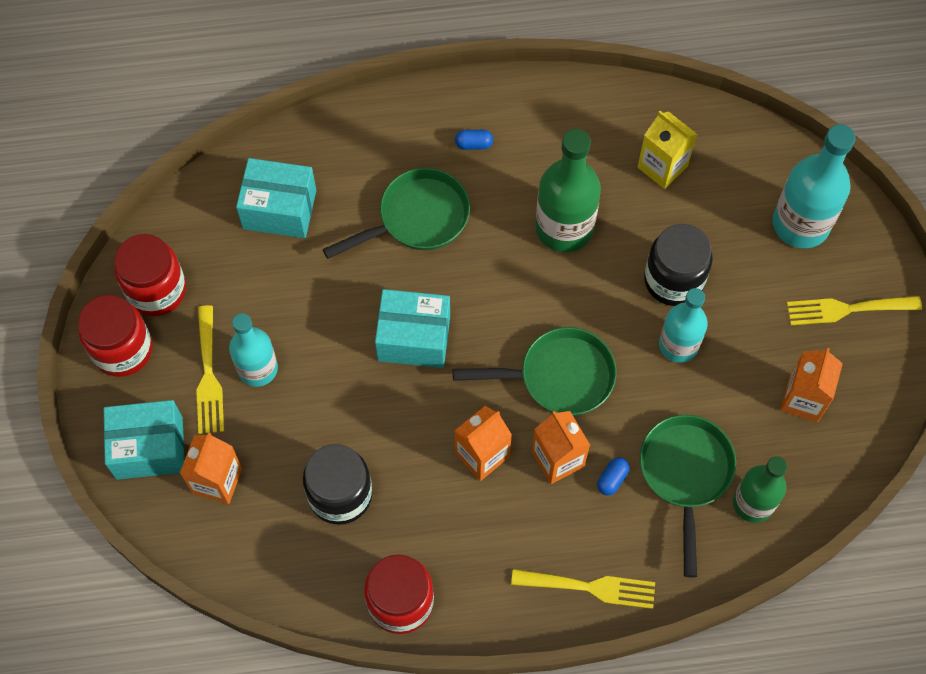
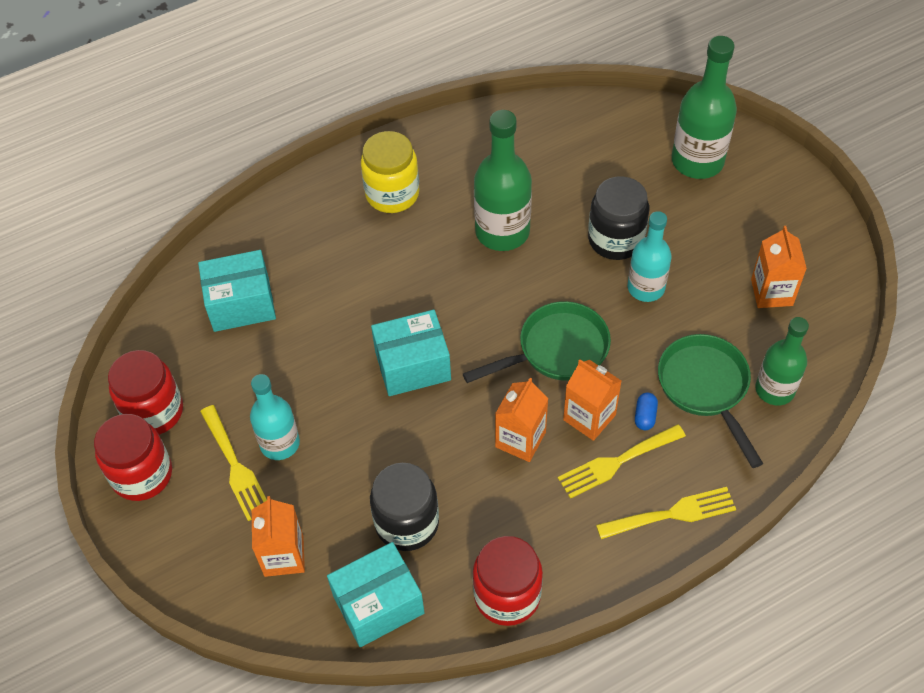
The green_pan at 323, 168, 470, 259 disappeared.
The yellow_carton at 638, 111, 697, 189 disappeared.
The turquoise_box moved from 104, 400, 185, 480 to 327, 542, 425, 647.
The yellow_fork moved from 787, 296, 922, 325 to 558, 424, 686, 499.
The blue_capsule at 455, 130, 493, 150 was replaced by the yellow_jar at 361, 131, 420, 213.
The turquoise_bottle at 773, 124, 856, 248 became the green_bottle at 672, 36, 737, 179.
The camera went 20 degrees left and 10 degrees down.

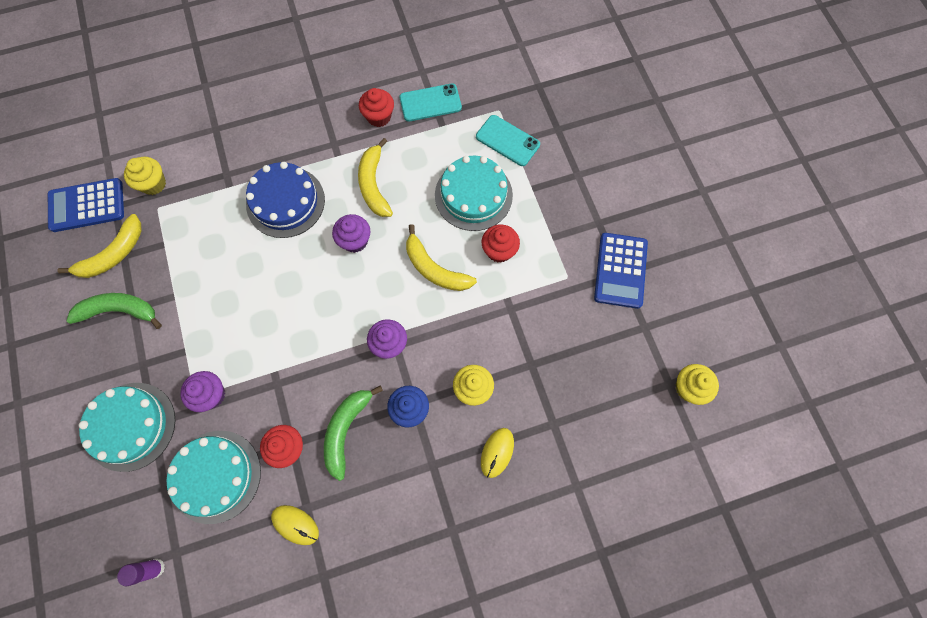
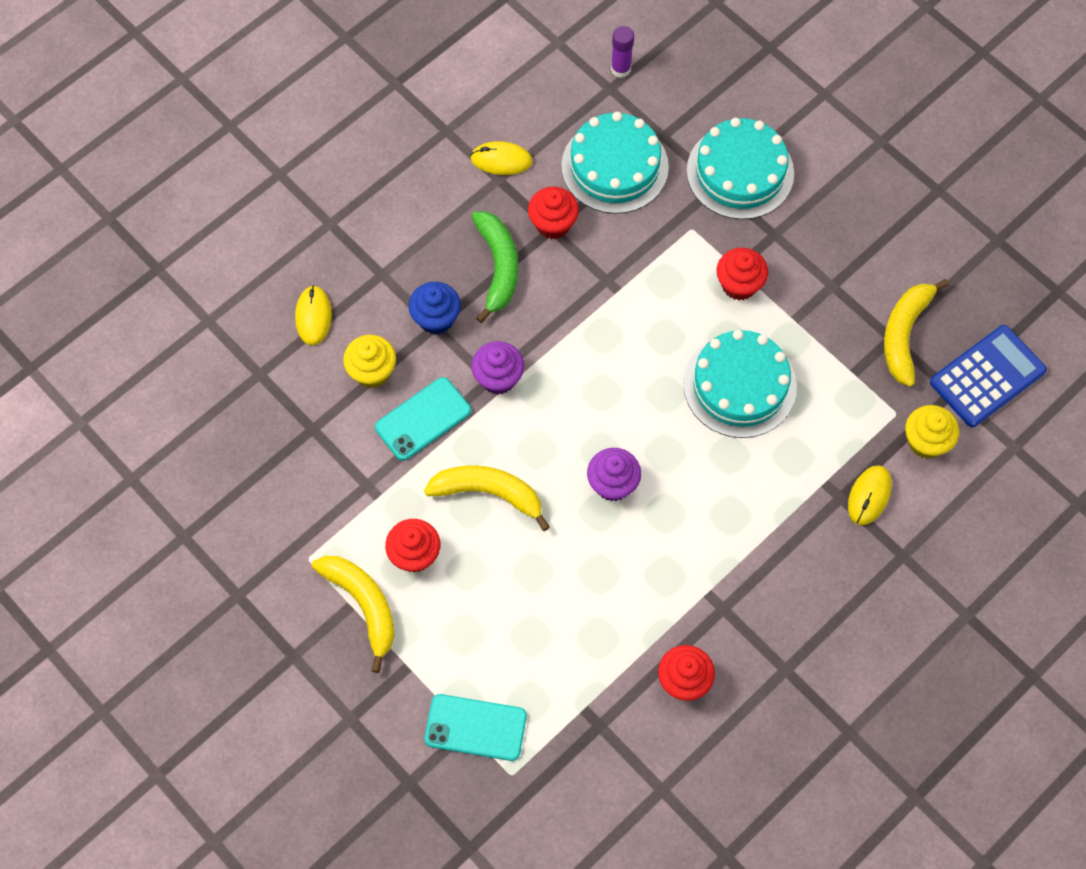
The green_banana at 67, 293, 162, 329 disappeared.
The purple_cupcake at 180, 371, 225, 412 disappeared.
The blue_cake at 246, 162, 325, 238 disappeared.
The blue_calculator at 594, 233, 648, 309 disappeared.
The yellow_cupcake at 675, 364, 719, 405 disappeared.
The red_cupcake at 716, 248, 768, 300 appeared.
The yellow_mouse at 848, 465, 892, 525 appeared.
The yellow_banana moved from 358, 138, 393, 217 to 312, 556, 395, 673.
The turquoise_phone moved from 400, 83, 462, 121 to 375, 377, 471, 461.
The turquoise_cake moved from 435, 156, 513, 231 to 683, 330, 797, 438.
The camera went 155 degrees right and 5 degrees down.

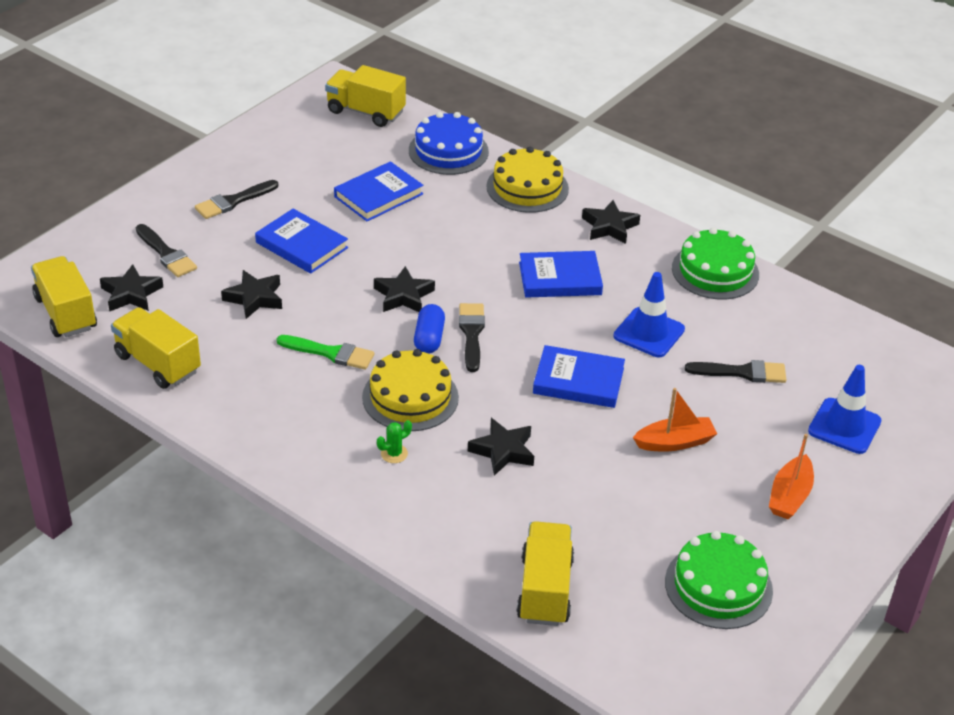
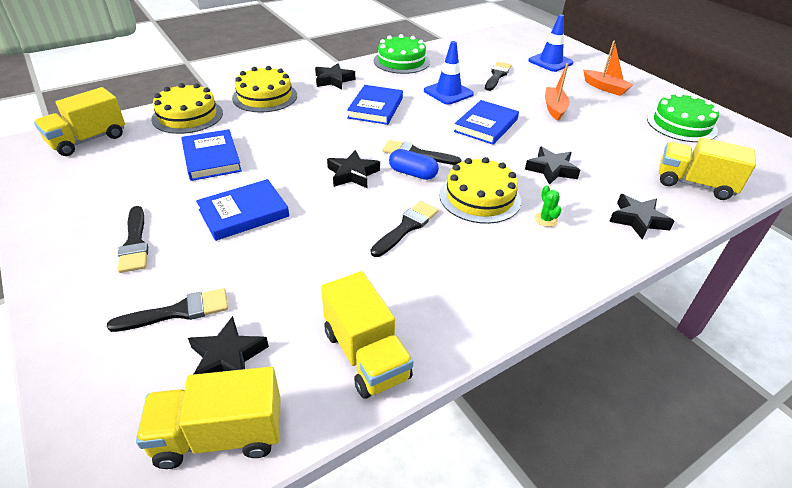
The black_star moved from 221, 270, 282, 319 to 609, 194, 674, 240.
The green_brush at 277, 335, 374, 370 became the black_brush at 371, 201, 438, 257.
The blue_cake at 409, 112, 489, 175 became the yellow_cake at 151, 83, 223, 134.
The yellow_truck at 111, 307, 201, 389 turned 90 degrees counterclockwise.
The camera went 70 degrees left and 0 degrees up.

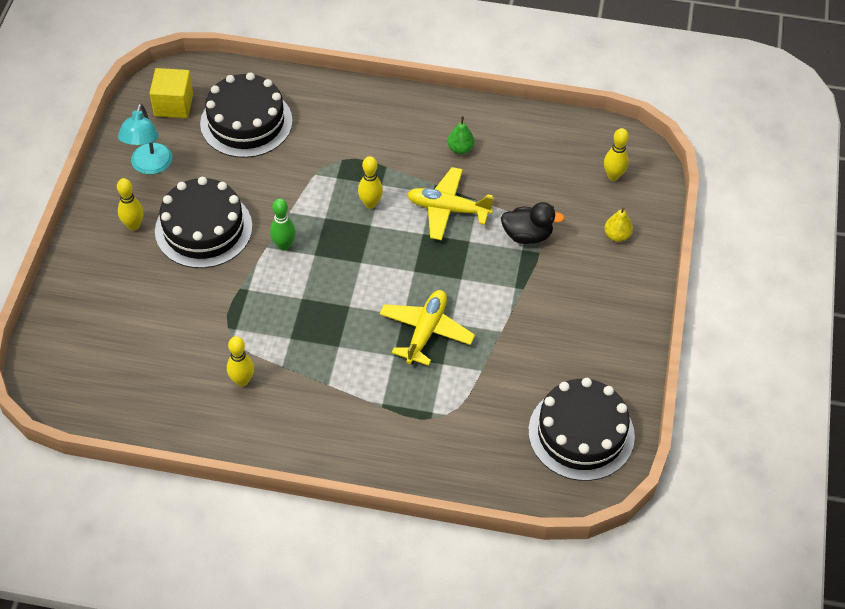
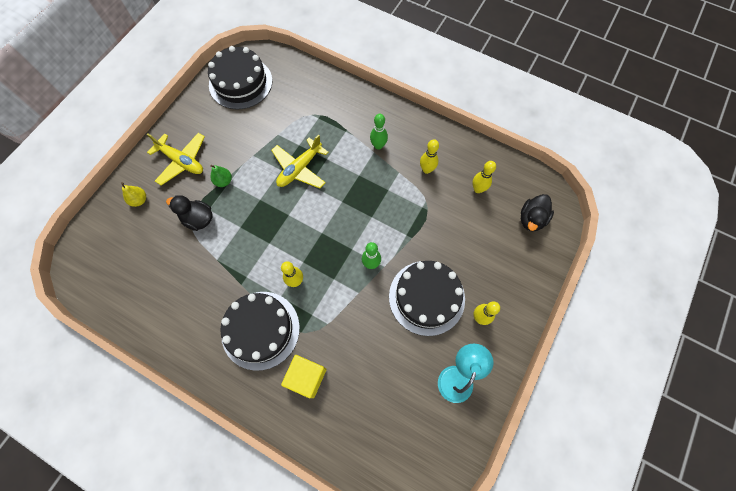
The green_bowling_pin at 370, 114, 388, 150 appeared.
The black_duck at 521, 194, 554, 231 appeared.
The yellow_cube moved from 150, 68, 193, 118 to 281, 355, 327, 398.
The black_cake moved from 200, 72, 293, 158 to 220, 292, 300, 371.
The yellow_plane moved from 407, 167, 494, 240 to 147, 133, 205, 186.
The green_pear moved from 447, 116, 474, 154 to 210, 165, 232, 187.
The yellow_bowling_pin moved from 604, 128, 629, 181 to 472, 161, 496, 193.
The camera went 160 degrees left and 15 degrees up.

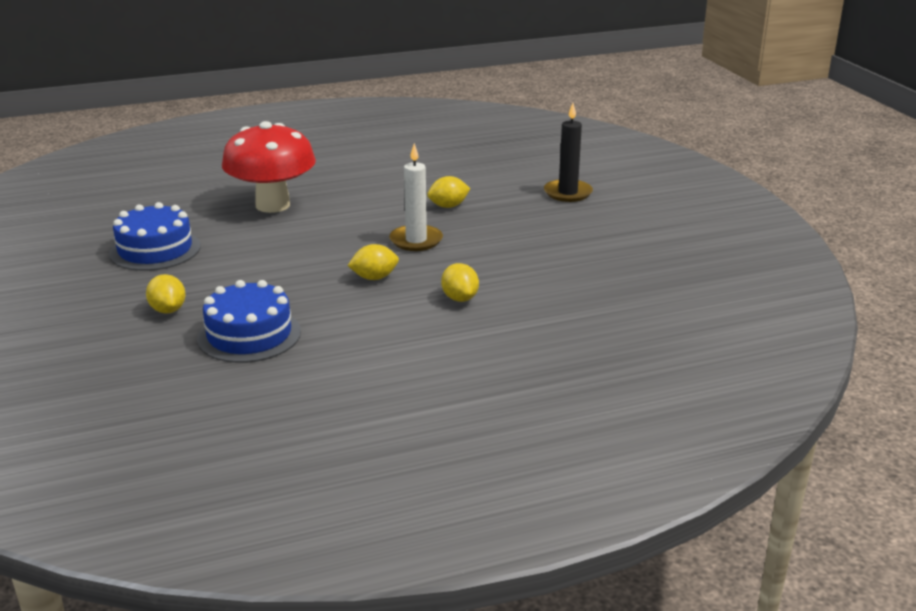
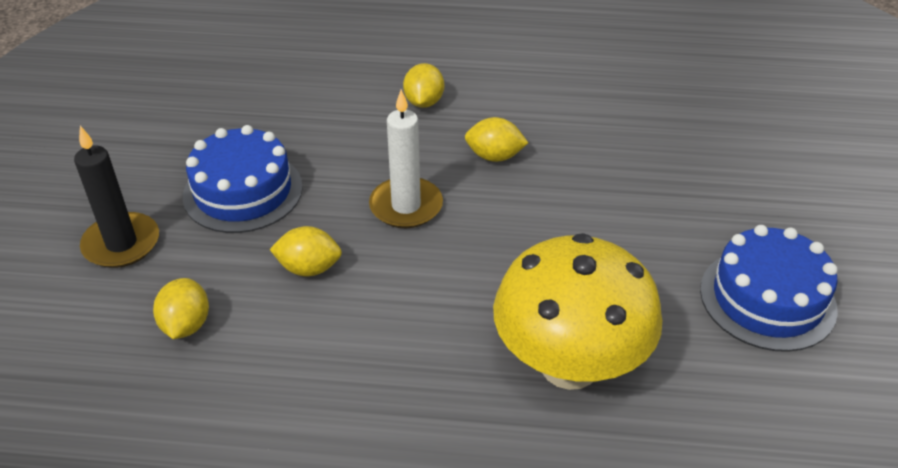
The yellow_lemon moved from 146, 274, 186, 314 to 153, 278, 209, 339.
The blue_cake moved from 197, 280, 301, 363 to 183, 125, 303, 233.
The red_mushroom at 222, 121, 316, 213 became the yellow_mushroom at 493, 233, 663, 390.
The camera went 155 degrees left and 15 degrees up.

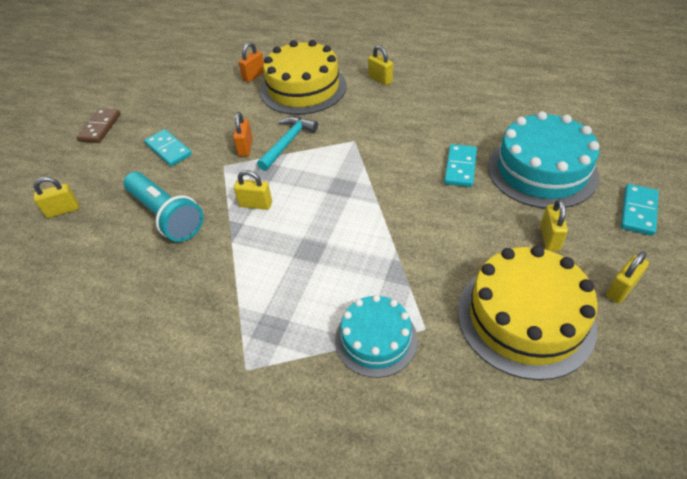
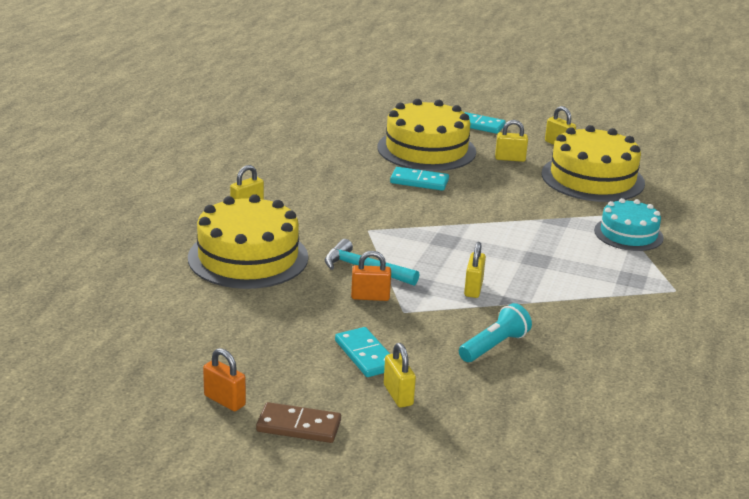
The yellow_padlock moved from 34, 177, 79, 218 to 384, 343, 416, 408.
The orange_padlock moved from 238, 42, 264, 82 to 203, 348, 246, 411.
The turquoise_cake at 488, 111, 600, 209 became the yellow_cake at 378, 99, 476, 171.
The turquoise_domino at 144, 129, 192, 166 turned 75 degrees counterclockwise.
The turquoise_flashlight at 124, 172, 203, 242 changed to 0.66 times the size.
The camera went 95 degrees left and 20 degrees down.

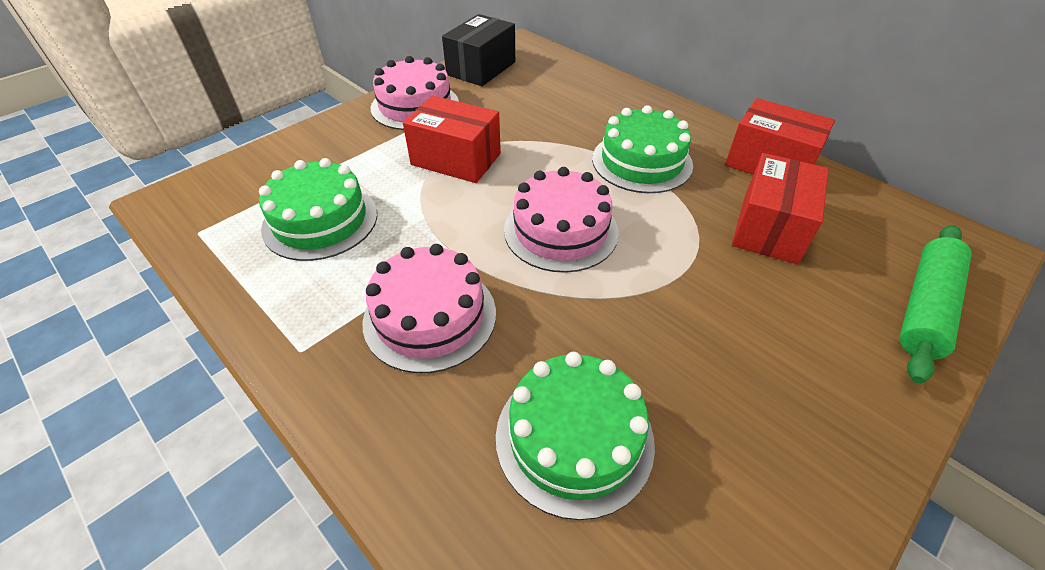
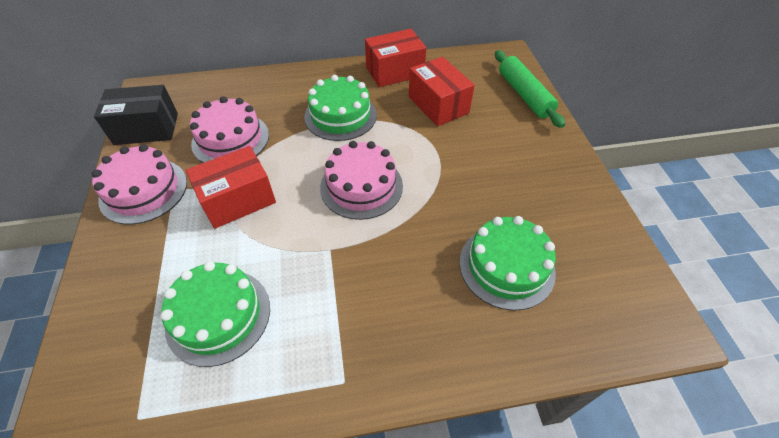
The pink_cake moved from 363, 244, 496, 373 to 190, 96, 269, 163.
The black_box at 442, 14, 515, 86 turned 75 degrees counterclockwise.
The camera went 55 degrees left and 5 degrees up.

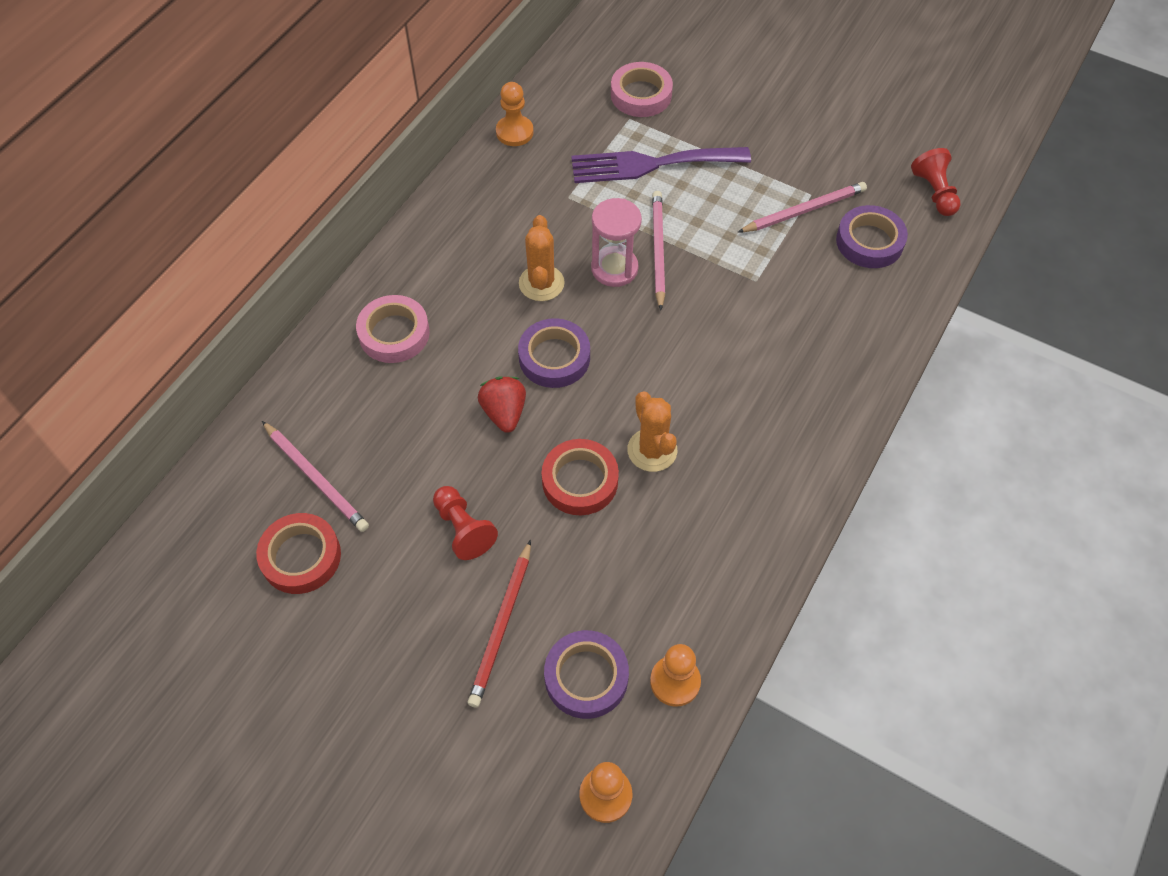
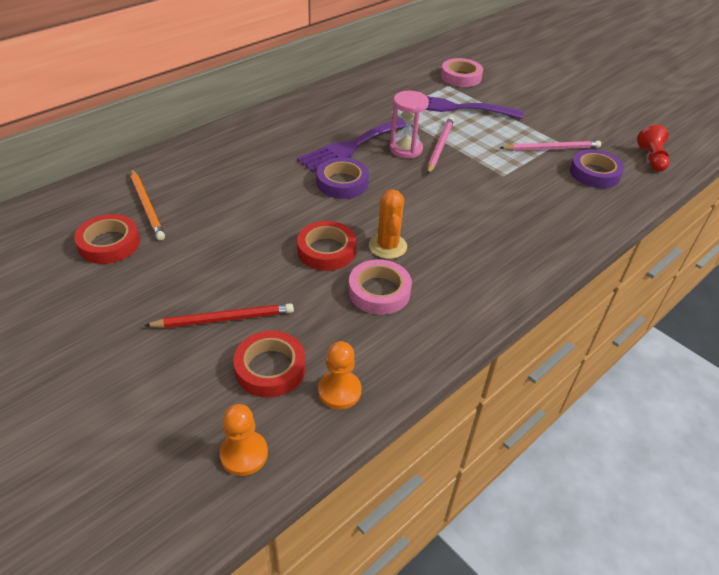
The red_pawn at 433, 486, 498, 560 disappeared.
The red_strawberry at 478, 377, 526, 433 disappeared.
The orange_pawn at 496, 82, 534, 146 disappeared.
The pink_tape moved from 356, 295, 430, 363 to 349, 259, 412, 315.
The orange_cactus at 519, 215, 565, 301 was replaced by the purple_fork at 297, 118, 412, 172.
The pink_pencil at 262, 421, 369, 532 became the orange_pencil at 131, 169, 165, 240.
The purple_tape at 544, 630, 629, 719 became the red_tape at 233, 331, 306, 398.
The red_pencil at 468, 540, 531, 707 turned 135 degrees counterclockwise.
The camera went 15 degrees right and 15 degrees down.

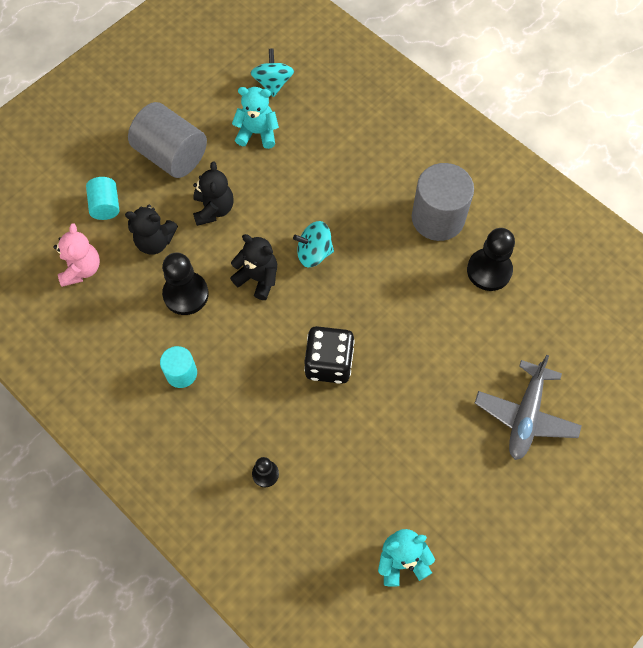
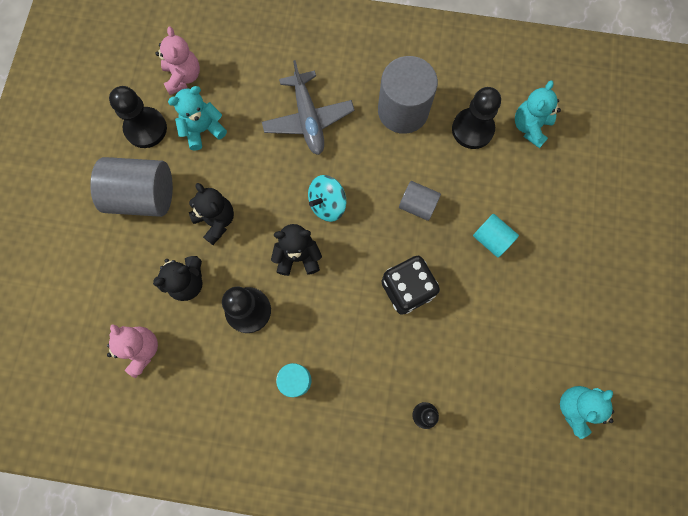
The black_pawn at 109, 86, 167, 148 appeared.
The grey_cylinder at 399, 181, 441, 221 appeared.
The turquoise_teddy_bear at 515, 80, 561, 148 appeared.
The turquoise_cylinder moved from 86, 177, 119, 220 to 473, 214, 519, 258.
The grey_plane moved from 475, 355, 582, 460 to 262, 60, 355, 155.
The turquoise_spinning_top at 250, 48, 294, 97 was replaced by the pink_teddy_bear at 155, 27, 200, 95.
The camera went 35 degrees left and 10 degrees up.

